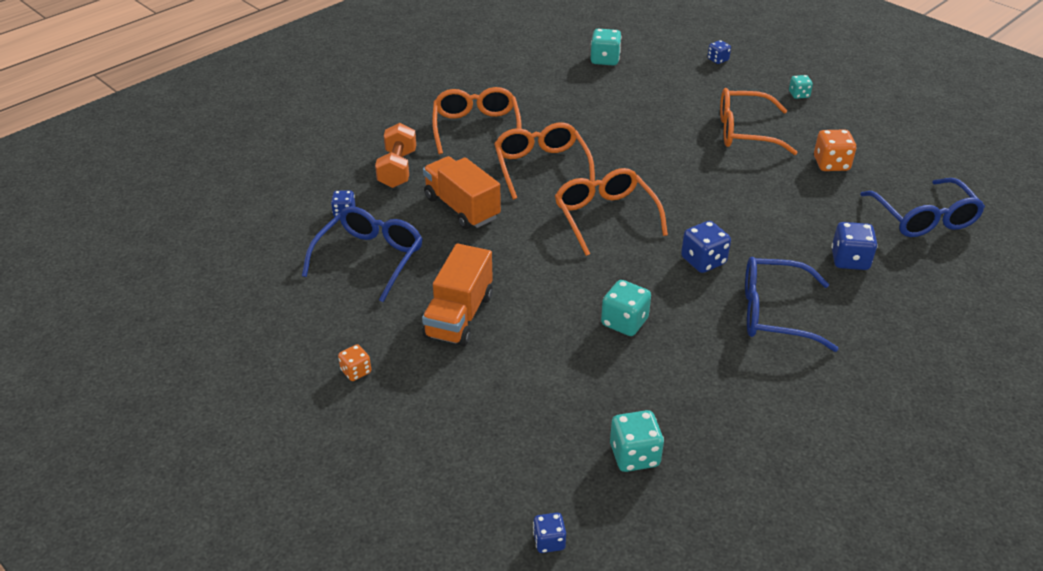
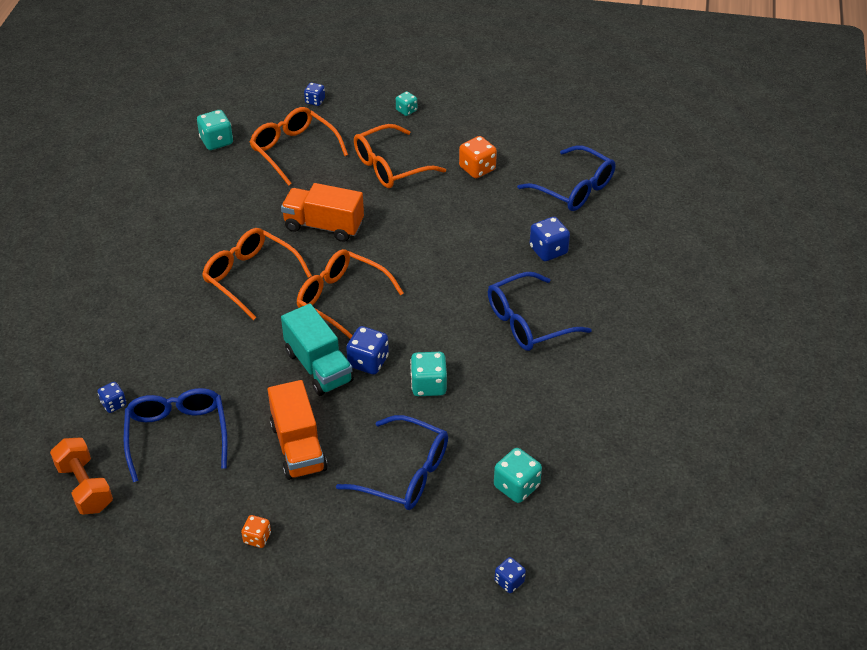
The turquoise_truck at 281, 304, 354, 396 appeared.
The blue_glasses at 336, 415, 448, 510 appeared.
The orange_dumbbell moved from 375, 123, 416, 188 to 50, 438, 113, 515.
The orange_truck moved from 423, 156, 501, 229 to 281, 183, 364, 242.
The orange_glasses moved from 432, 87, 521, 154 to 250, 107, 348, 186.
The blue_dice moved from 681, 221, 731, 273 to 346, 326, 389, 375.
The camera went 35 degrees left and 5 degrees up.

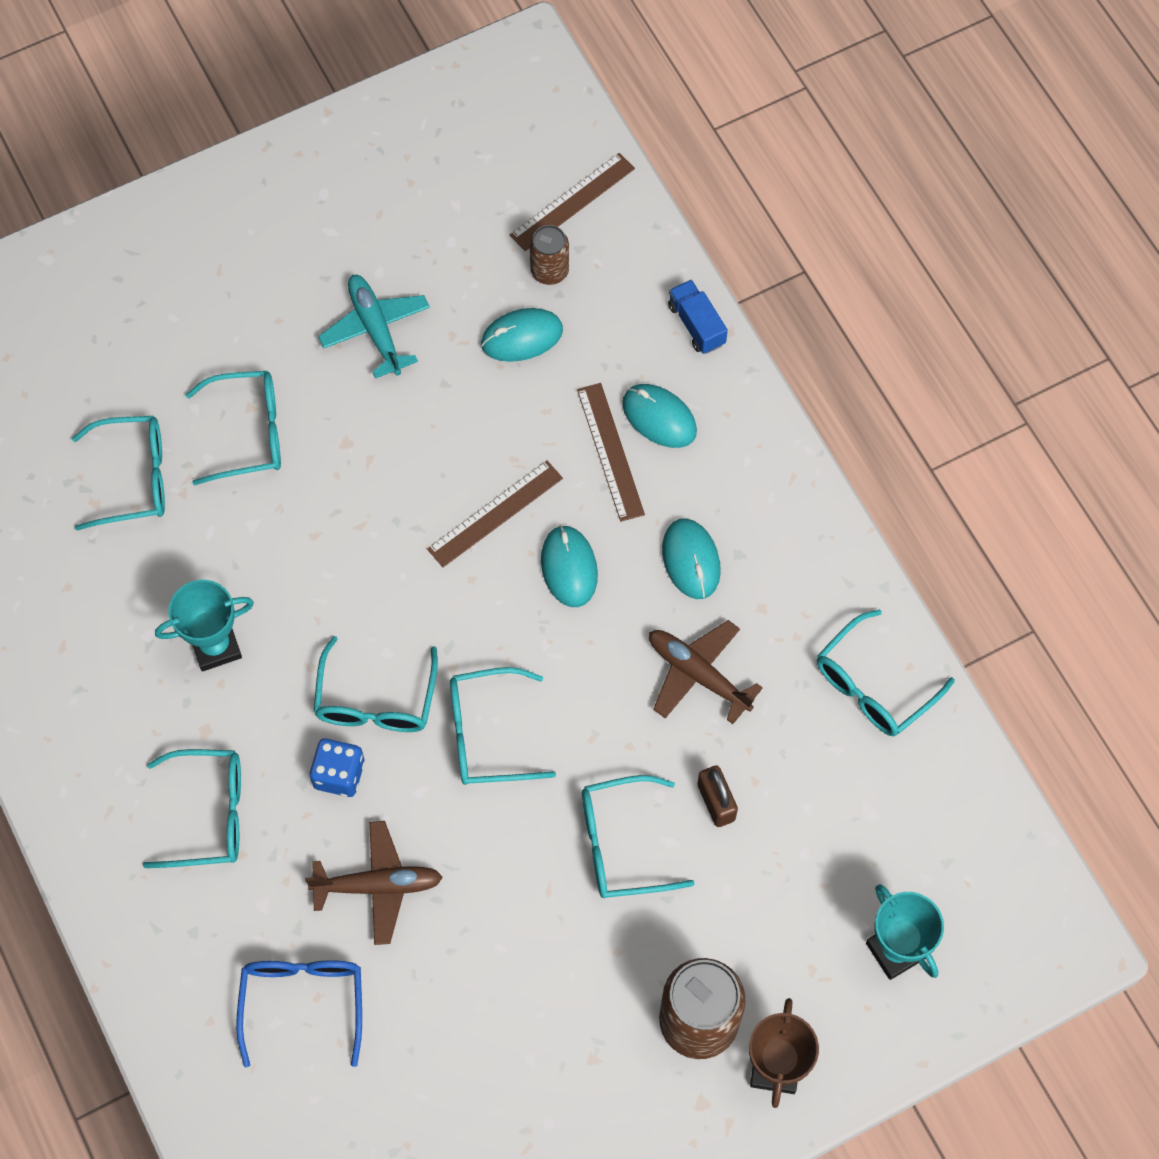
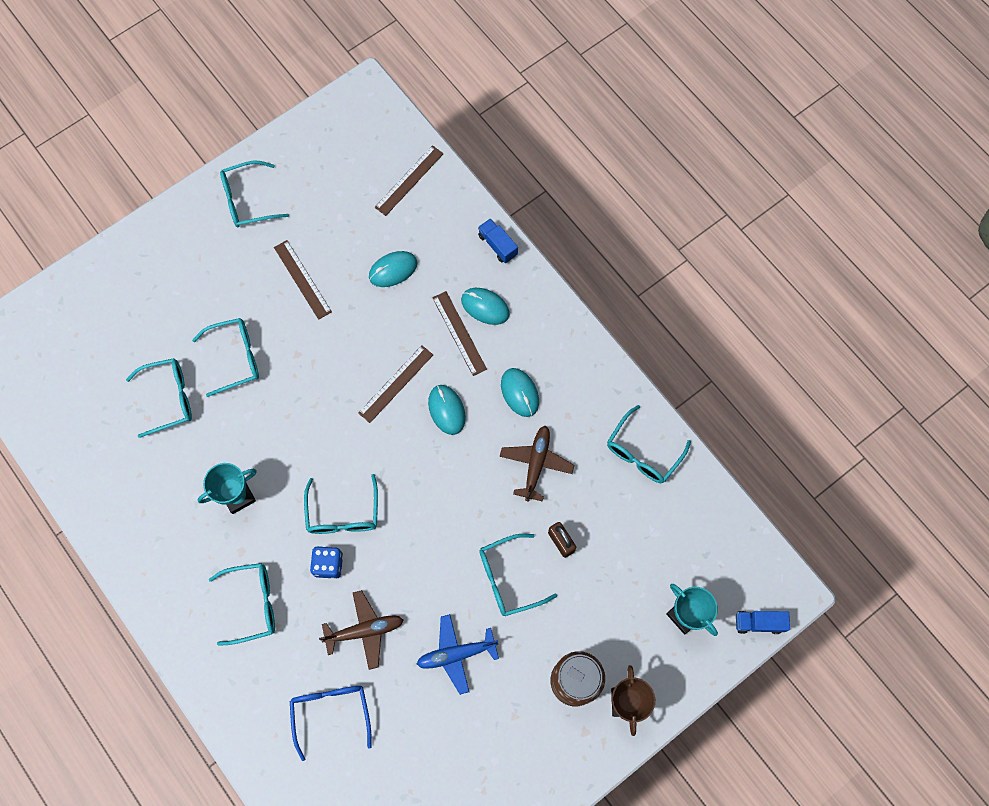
The brown_can at 530, 225, 569, 285 disappeared.
The blue_plane at 417, 614, 499, 695 appeared.
The blue_truck at 736, 611, 790, 634 appeared.
The turquoise_glasses moved from 450, 667, 556, 785 to 220, 161, 289, 227.
The turquoise_plane at 318, 275, 430, 378 was replaced by the brown_ruler at 274, 240, 332, 320.
The brown_plane at 649, 620, 763, 724 turned 75 degrees clockwise.
The camera went 10 degrees left and 5 degrees up.

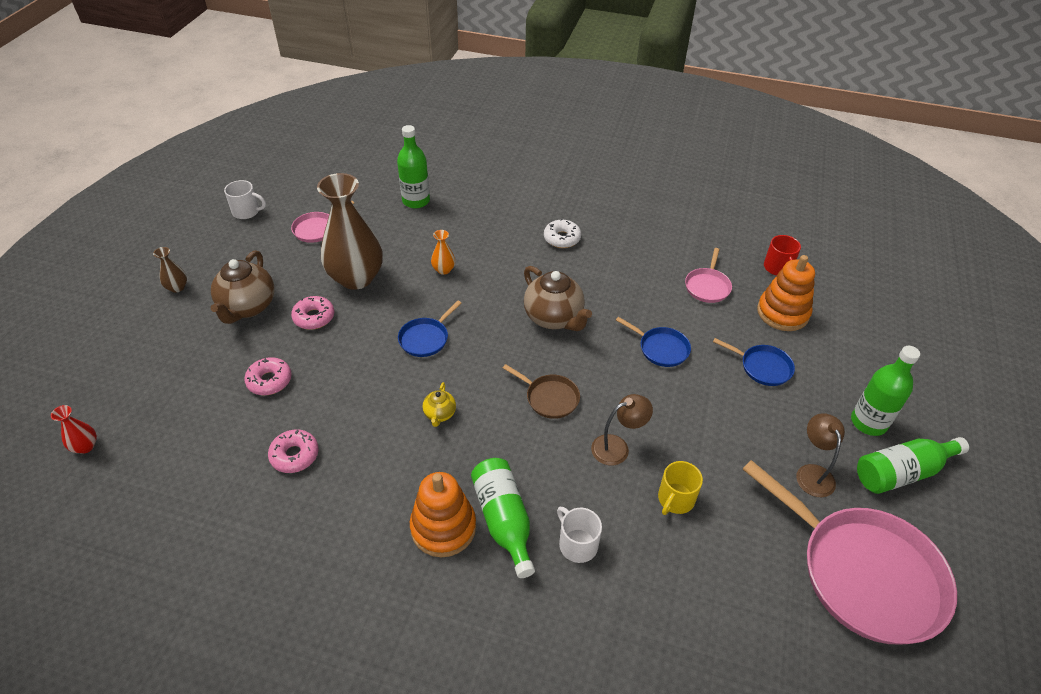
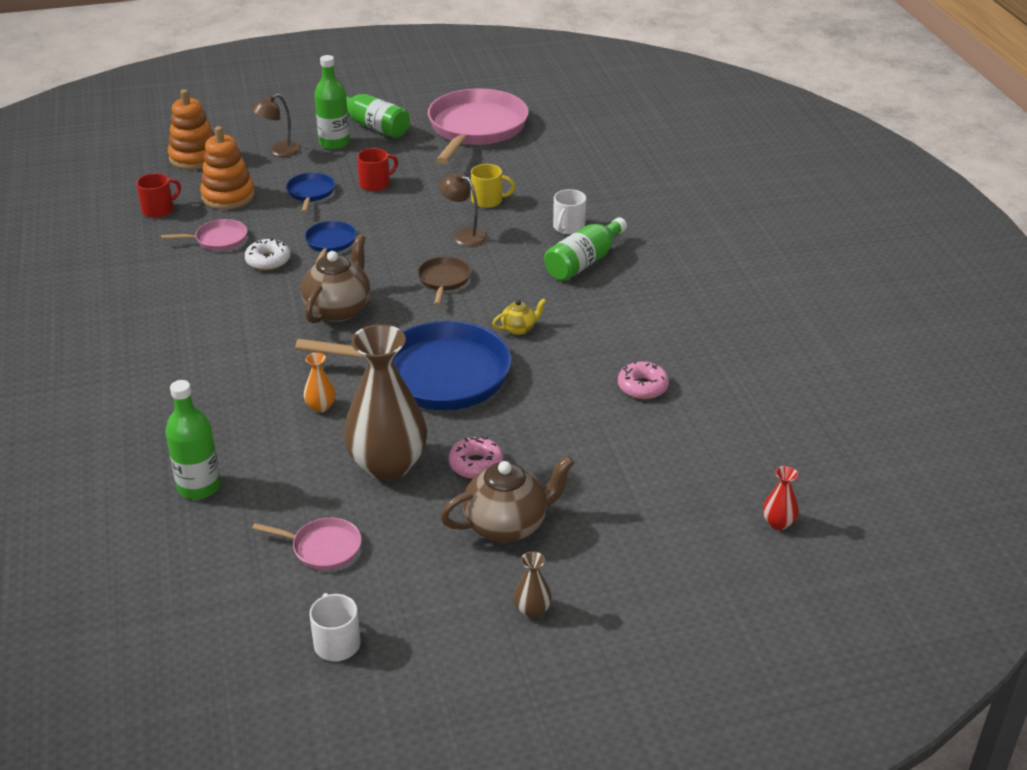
The pink_donut at 244, 357, 292, 395 disappeared.
The red_mug at 357, 148, 398, 191 appeared.
The orange_stacking_toy moved from 410, 472, 476, 557 to 168, 89, 215, 170.
The white_donut moved from 544, 219, 581, 248 to 245, 238, 290, 270.
The brown_lamp moved from 796, 413, 845, 497 to 251, 94, 301, 157.
The blue_pan at 398, 301, 462, 357 changed to 2.23 times the size.
The camera went 120 degrees left and 10 degrees down.

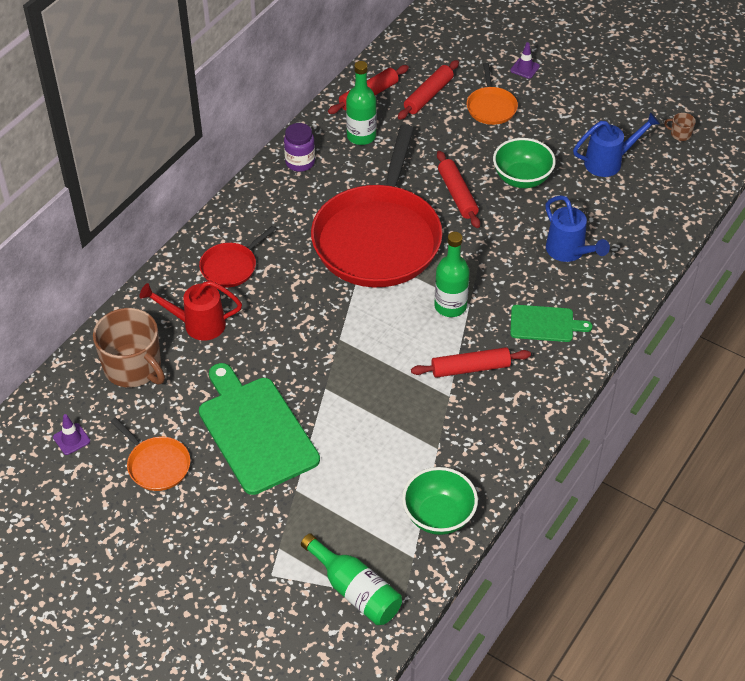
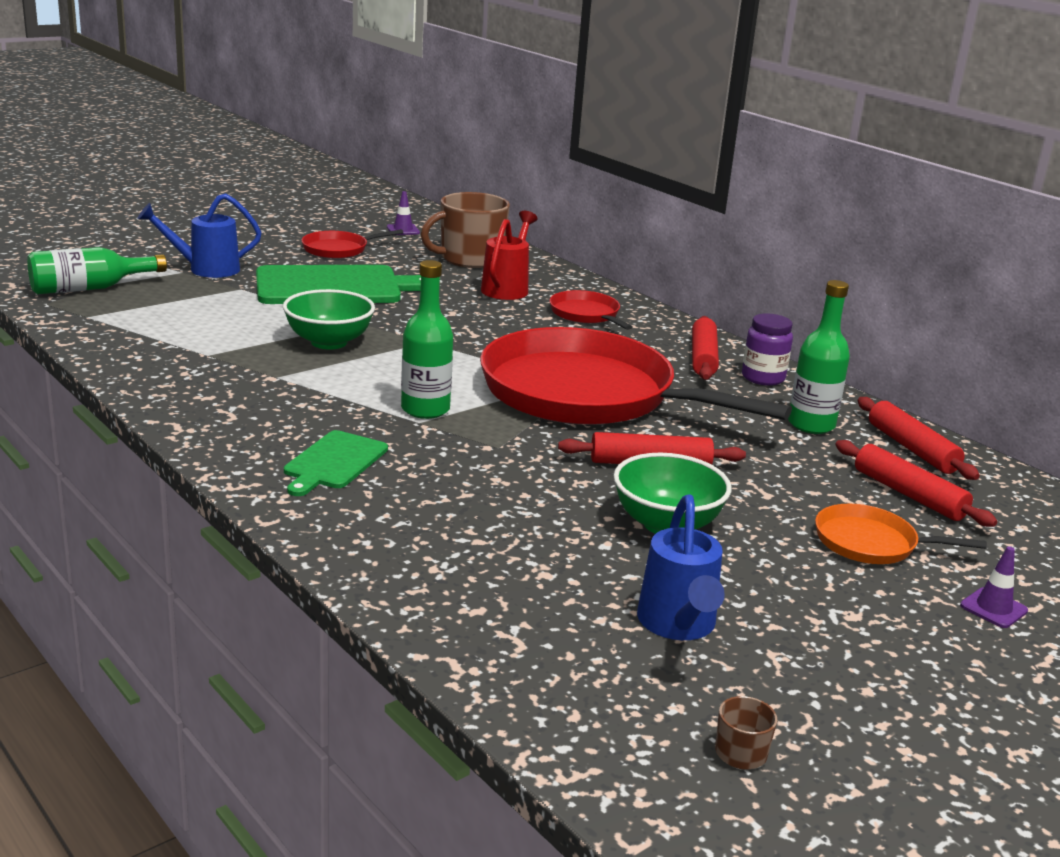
The green_bowl moved from 402, 467, 478, 535 to 283, 289, 375, 349.
The red_rolling_pin moved from 411, 347, 531, 378 to 692, 316, 719, 380.
The blue_watering_can moved from 545, 195, 610, 262 to 137, 193, 262, 278.
The orange_pan at 111, 417, 190, 491 became the red_pan at 301, 229, 403, 259.
The camera went 105 degrees right and 25 degrees down.

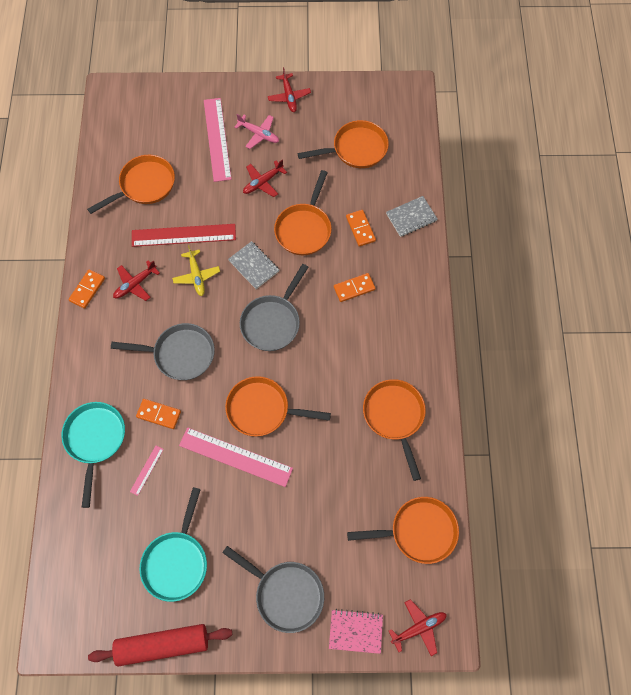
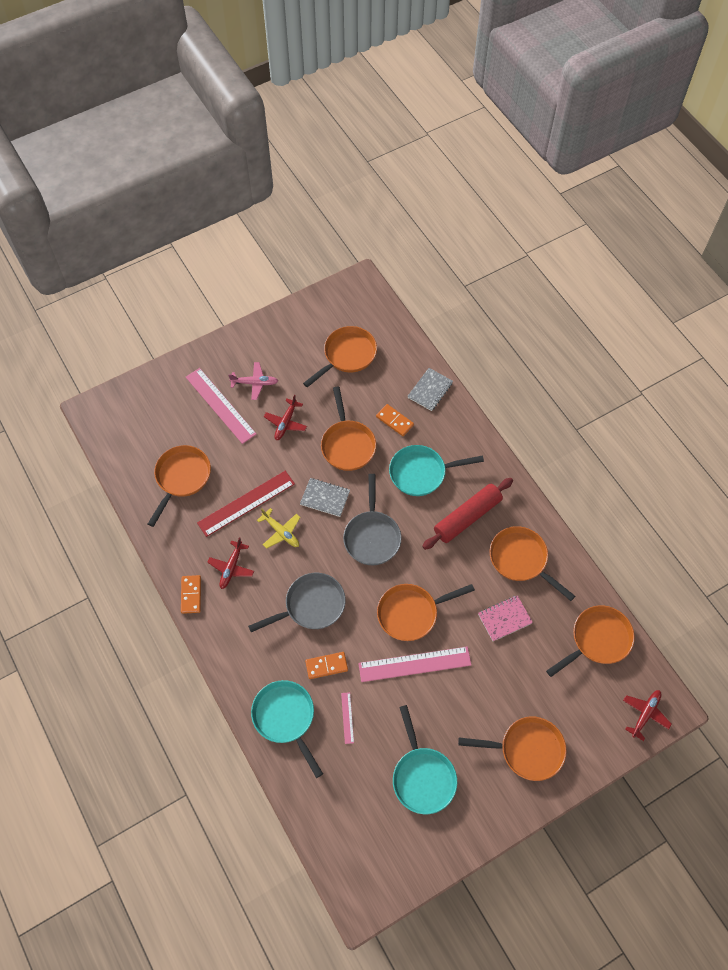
The red_plane at 268, 67, 311, 112 disappeared.
The red_rolling_pin moved from 88, 624, 232, 666 to 422, 478, 513, 550.
The pink_notebook moved from 329, 609, 383, 654 to 478, 595, 533, 641.
The orange_domino at 334, 273, 375, 302 was replaced by the turquoise_pan at 389, 445, 484, 496.
The grey_pan at 222, 546, 324, 633 became the orange_pan at 458, 717, 567, 781.
The camera went 30 degrees left and 5 degrees down.

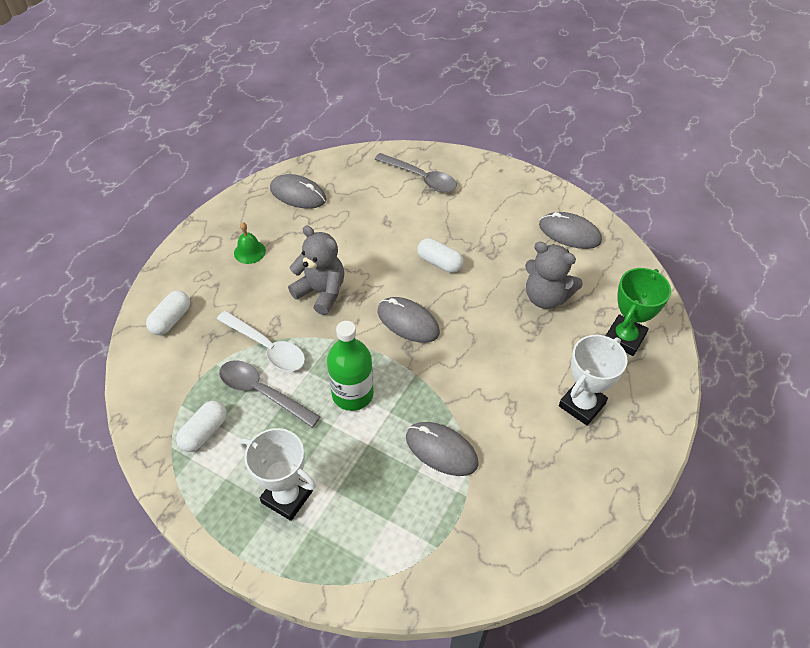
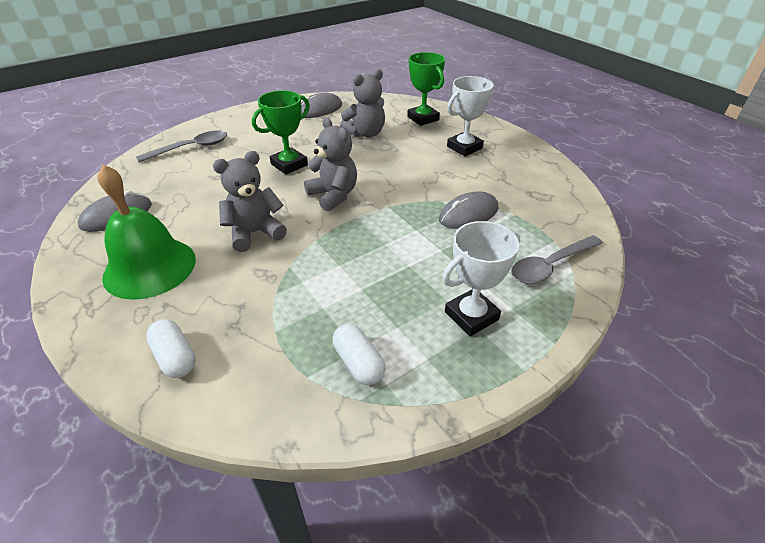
The white_spoon at 217, 311, 305, 371 disappeared.
The green_bottle at 327, 321, 374, 411 disappeared.
The grey_spoon moved from 219, 360, 321, 427 to 511, 235, 603, 284.
The grey_mouse at 378, 297, 440, 343 was replaced by the grey_teddy_bear at 304, 117, 357, 211.
The white_capsule at 417, 238, 464, 273 was replaced by the green_trophy at 252, 90, 310, 174.
The white_trophy at 559, 335, 627, 426 turned 75 degrees clockwise.
The green_bell at 234, 222, 266, 264 changed to 2.33 times the size.
The camera went 65 degrees left and 10 degrees down.

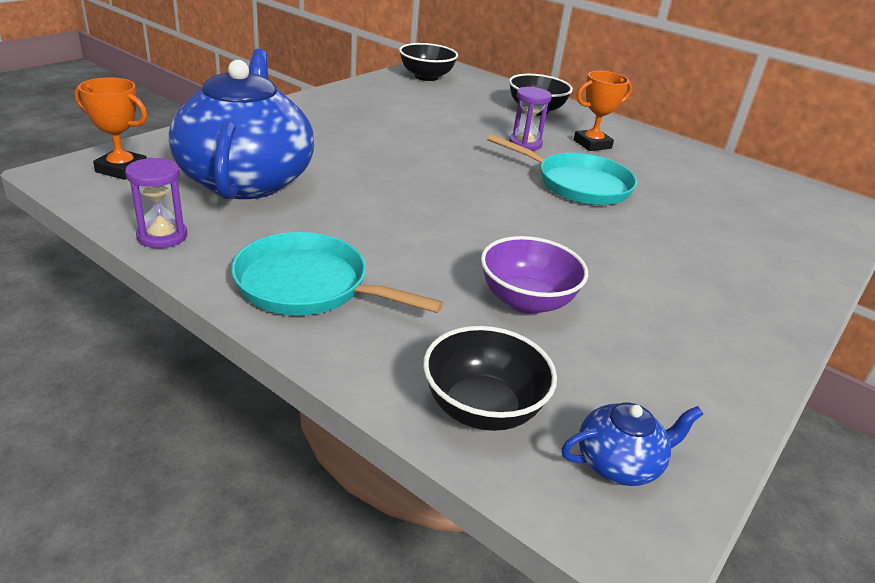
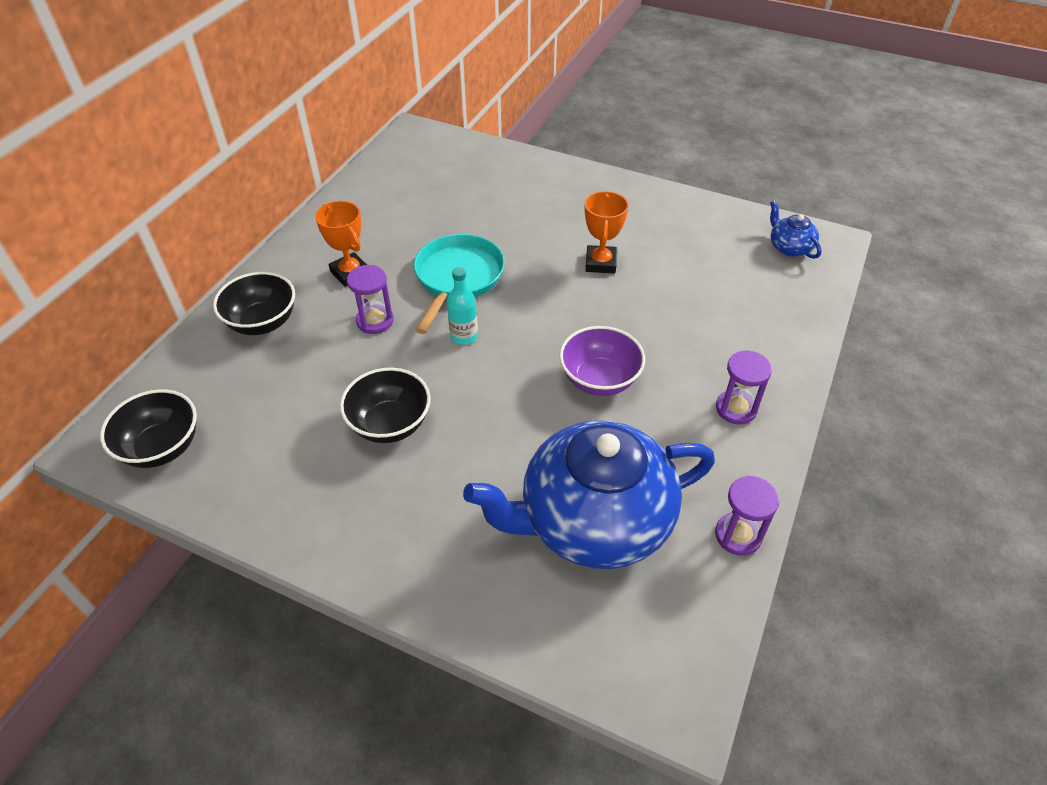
The turquoise_bottle at 447, 267, 478, 345 appeared.
The orange_trophy moved from 75, 77, 147, 180 to 585, 191, 629, 274.
The black_bowl moved from 423, 326, 557, 431 to 340, 368, 431, 443.
The purple_bowl moved from 481, 236, 588, 314 to 559, 326, 645, 396.
The turquoise_pan at 231, 232, 443, 315 was replaced by the purple_hourglass at 716, 350, 772, 424.
The camera went 100 degrees left and 15 degrees up.

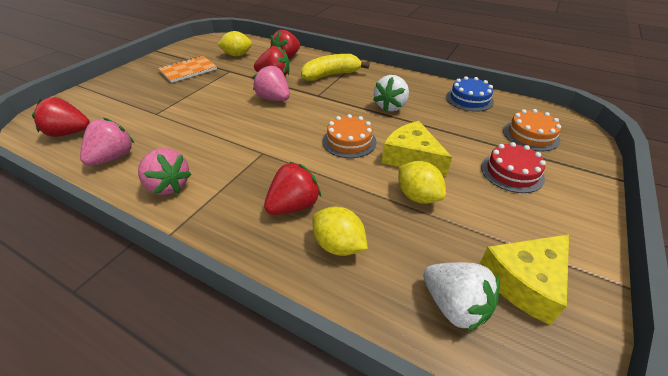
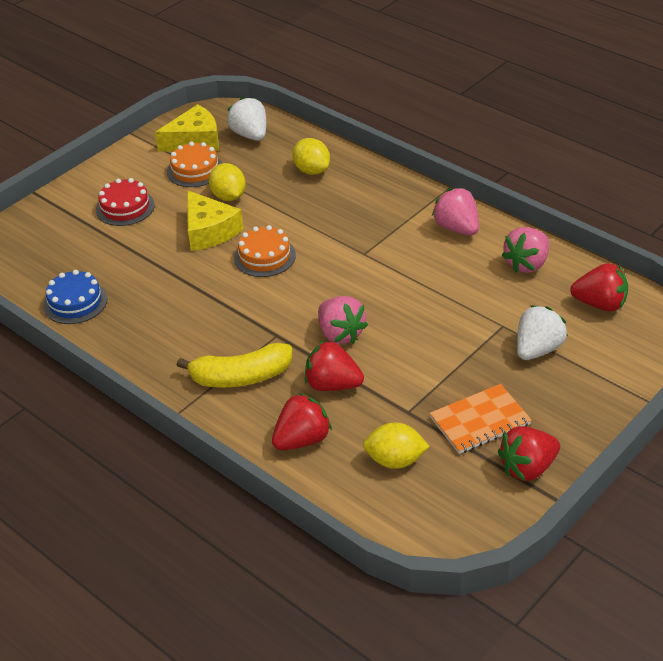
The red_strawberry moved from 264, 162, 321, 215 to 498, 426, 560, 481.
The white_strawberry moved from 373, 75, 409, 112 to 517, 305, 568, 360.
The orange_cake moved from 503, 109, 561, 151 to 167, 142, 222, 187.
The camera went 165 degrees left and 0 degrees up.

